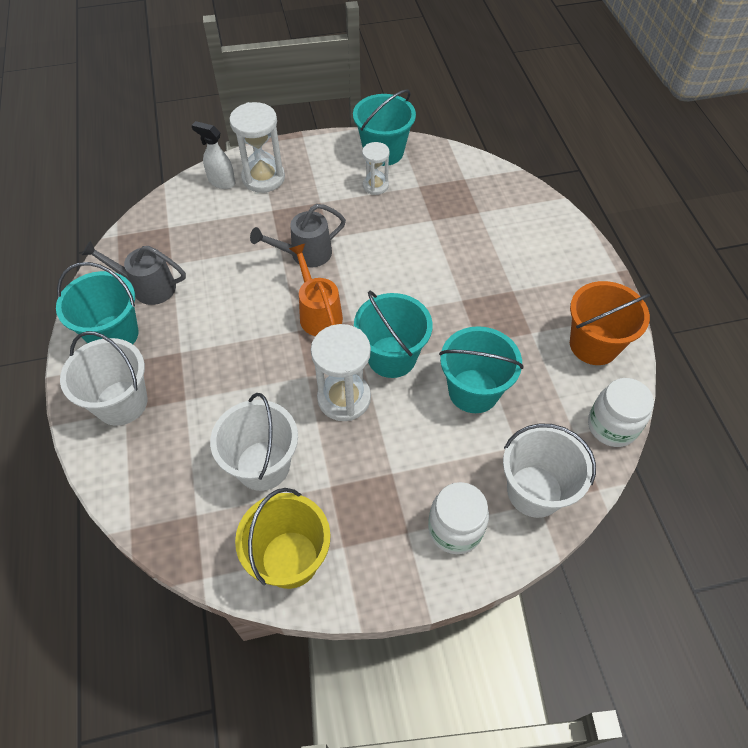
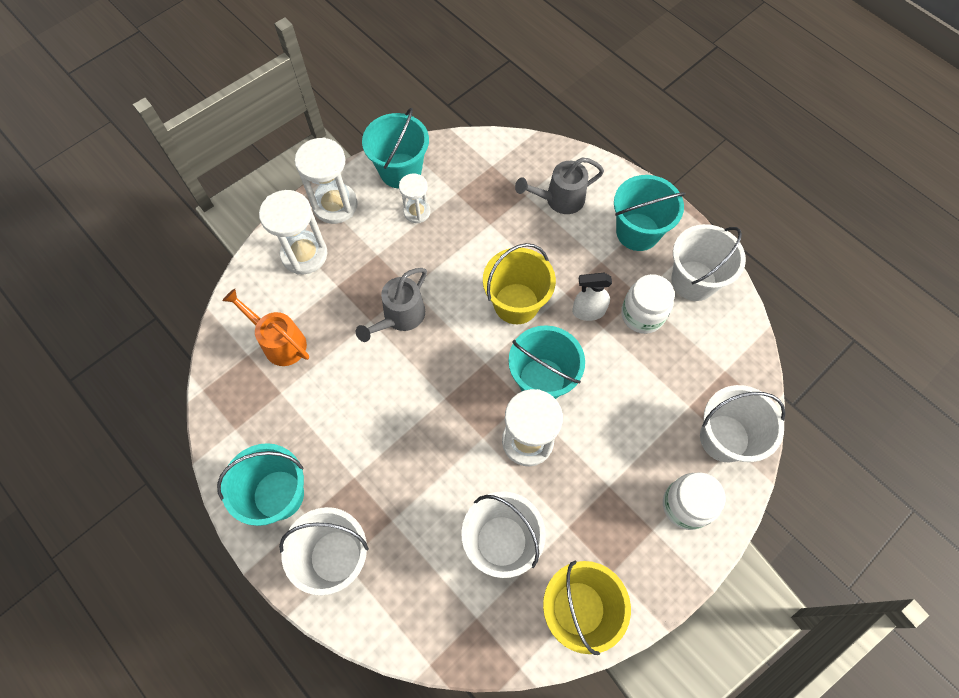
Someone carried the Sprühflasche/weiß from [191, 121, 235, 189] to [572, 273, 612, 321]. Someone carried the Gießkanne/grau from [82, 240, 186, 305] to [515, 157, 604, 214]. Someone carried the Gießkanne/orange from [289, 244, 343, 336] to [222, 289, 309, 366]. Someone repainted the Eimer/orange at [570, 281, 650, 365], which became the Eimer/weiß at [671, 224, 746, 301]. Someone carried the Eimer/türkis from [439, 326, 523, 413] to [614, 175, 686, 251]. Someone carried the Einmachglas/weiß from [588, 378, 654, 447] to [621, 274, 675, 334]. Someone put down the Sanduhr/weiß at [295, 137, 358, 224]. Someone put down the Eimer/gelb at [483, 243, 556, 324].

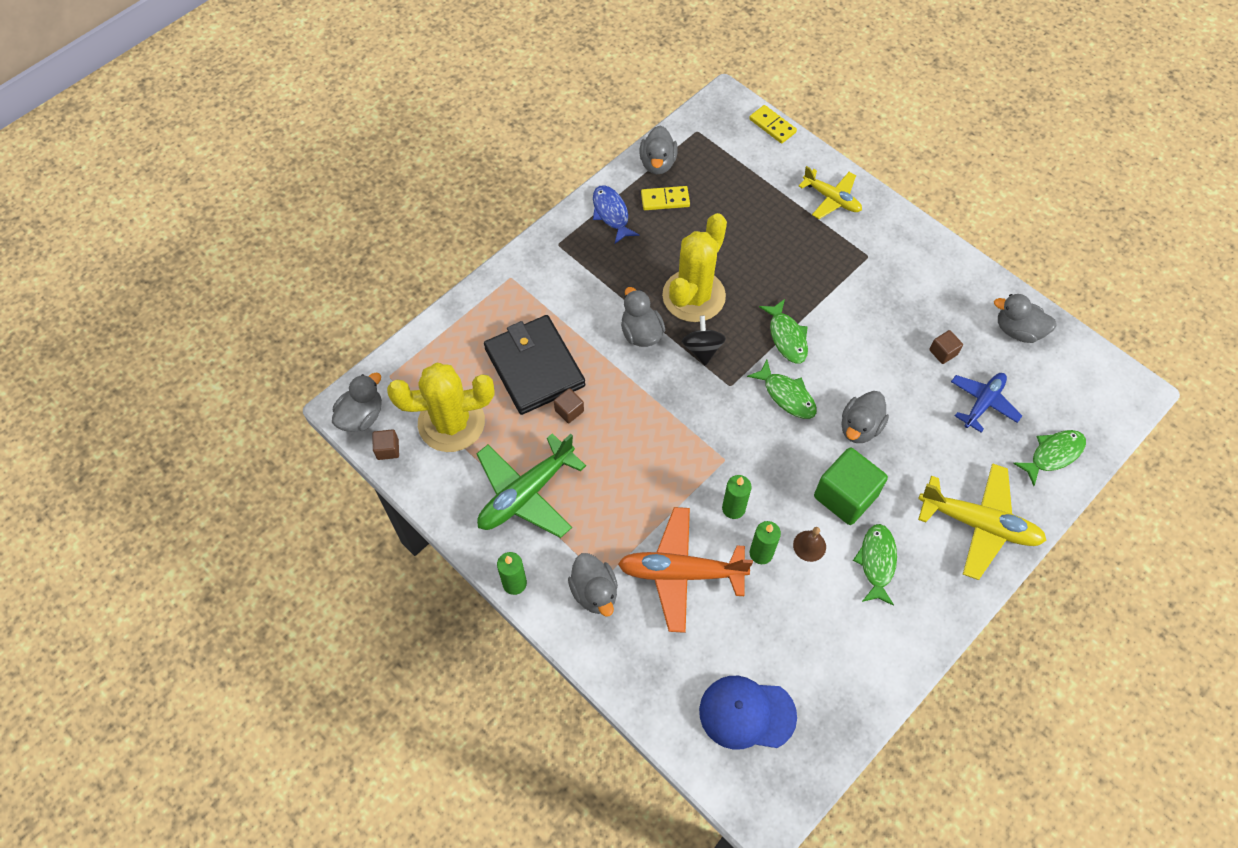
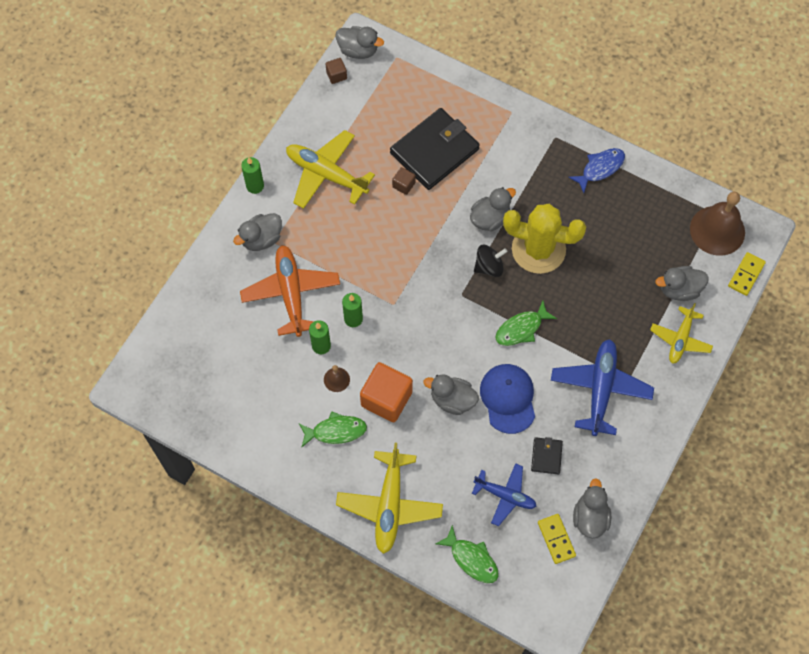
Someone carried the Ente/grau from [639, 125, 678, 174] to [655, 266, 709, 301]. Someone carried the Dominostein/gelb from [641, 186, 690, 210] to [538, 514, 576, 564]. Someone swapped the Kubus/braun at [929, 330, 963, 364] for the Geldbörse/schwarz at [531, 437, 563, 475]. Someone took away the Fisch/grün at [747, 360, 817, 419]. Someone took away the Kaktus/gelb at [387, 362, 494, 452]. Someone repainted the Flugzeug/grün at [477, 433, 586, 538], which became the Flugzeug/gelb at [286, 130, 375, 209]. Someone repainted the Kubus/grün at [814, 448, 888, 525], which became the Kubus/orange at [360, 362, 413, 422]. Someone carried the Kappe/blau from [699, 676, 797, 750] to [480, 364, 535, 434]. Someone put down the Glocke/braun at [690, 191, 745, 256]. Someone put down the Flugzeug/blau at [551, 339, 654, 436].

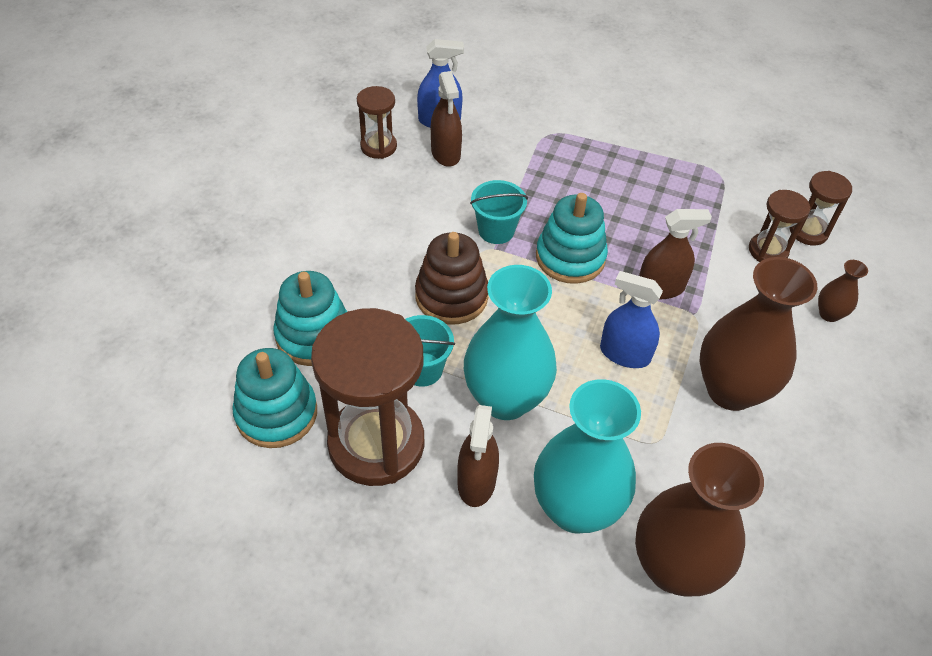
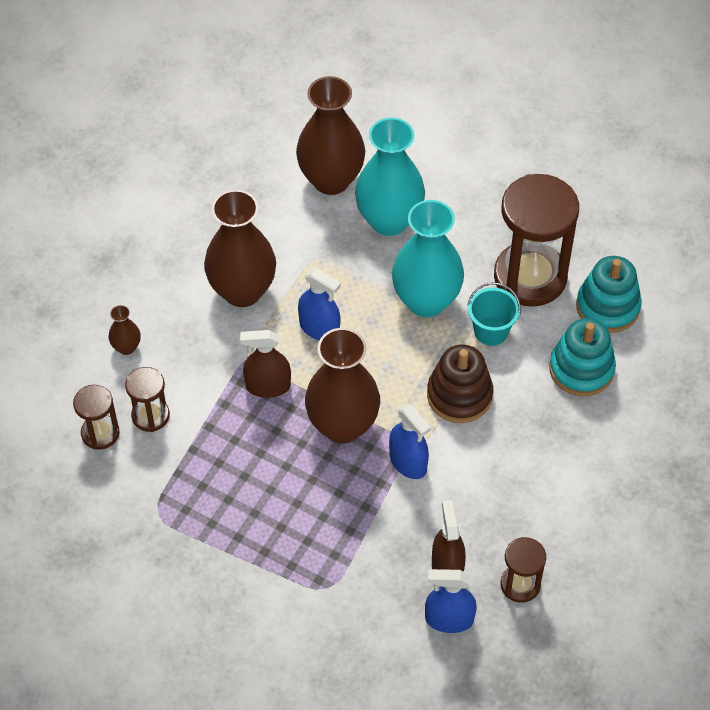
Someone swapped the Eimer/türkis at [470, 180, 528, 244] for the Sprühflasche/blau at [389, 404, 431, 479]. Someone swapped the Stapelspielzeug/türkis at [536, 193, 608, 284] for the Vase/braun at [305, 328, 380, 443]. Someone took away the Sprühflasche/braun at [457, 405, 499, 507].

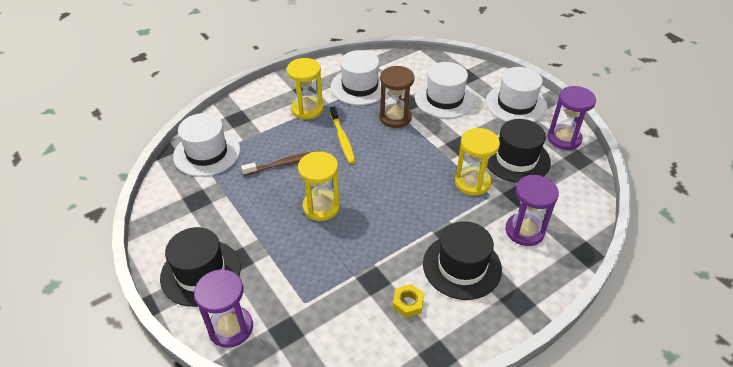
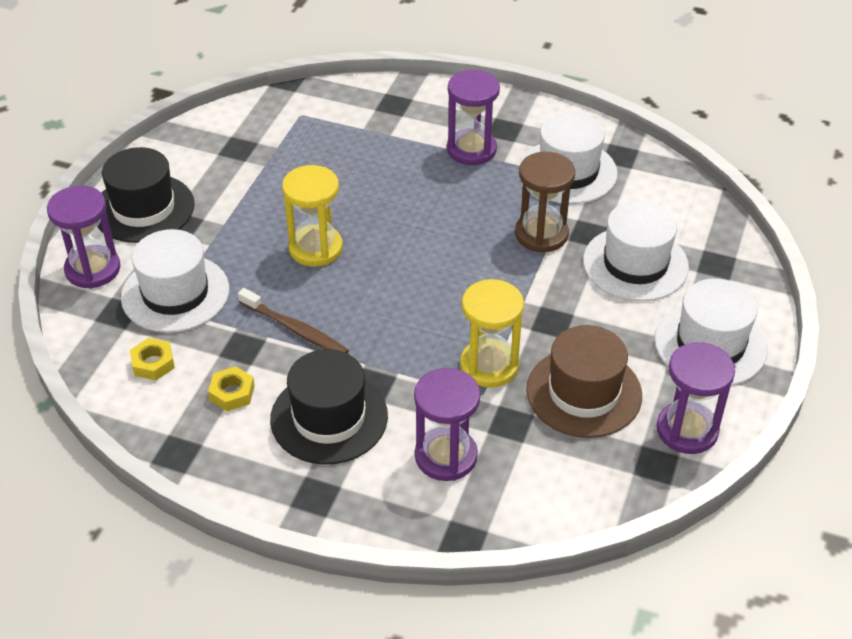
Someone repainted the Sanduhr/gelb at [287, 58, 323, 119], which became the Sanduhr/lila at [447, 70, 500, 165]. Someone took away the Zahnbürste/gelb at [330, 107, 356, 164]. Someone carried the Hut/weiß from [173, 113, 240, 177] to [121, 229, 229, 333]. Someone repainted the Hut/schwarz at [487, 119, 551, 183], which became the Hut/braun at [526, 325, 642, 438]. Someone carried the Zahnbürste/braun from [241, 151, 317, 176] to [238, 288, 349, 354]. Someone put down the Sechskantmutter/gelb at [130, 338, 175, 380].

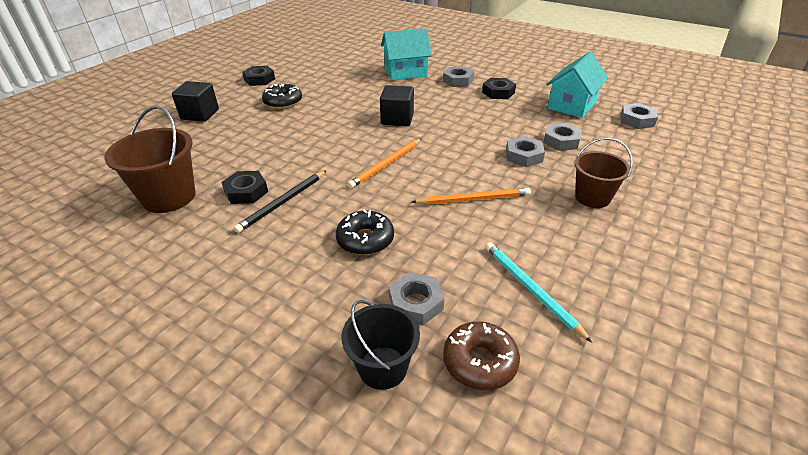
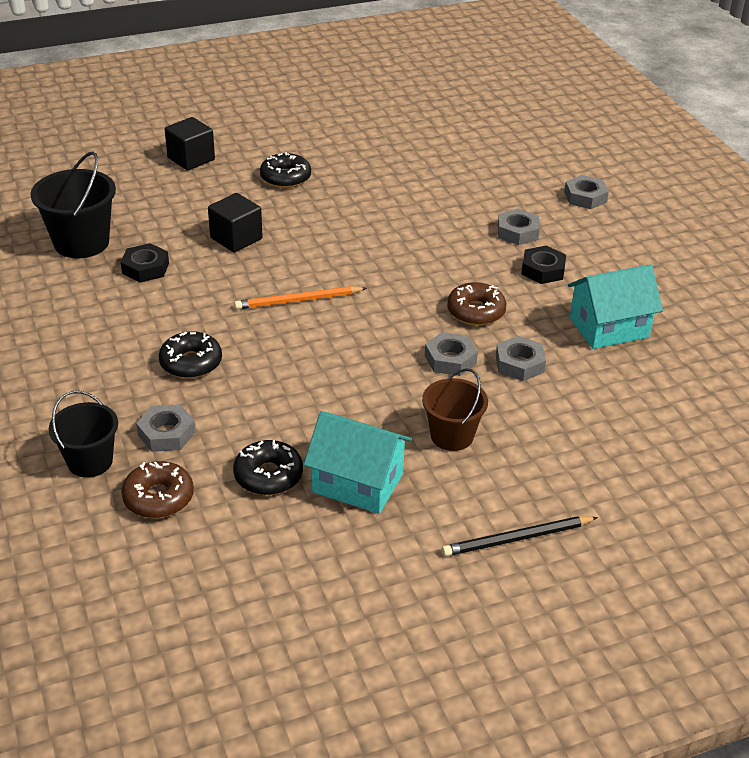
Someone carried the Haus/türkis from [381, 28, 432, 80] to [304, 411, 412, 514]. Someone took away the Sechskantmutter/schwarz at [242, 66, 275, 86]. Someone carried the Kubus/schwarz from [380, 85, 414, 126] to [208, 193, 263, 253]. Someone carried the Sechskantmutter/grau from [620, 103, 658, 129] to [564, 175, 609, 209]. Someone repainted the Eimer/braun at [104, 105, 195, 213], which became the Eimer/schwarz at [30, 151, 116, 258]. Someone carried the Bleistift/schwarz from [234, 170, 327, 233] to [442, 516, 598, 556]. Someone took away the Bleistift/orange at [412, 188, 531, 205]. Someone swapped the Bleistift/türkis at [485, 242, 592, 342] for the Donut/schwarz at [233, 440, 303, 495]. Someone put down the Donut/braun at [447, 282, 506, 326].

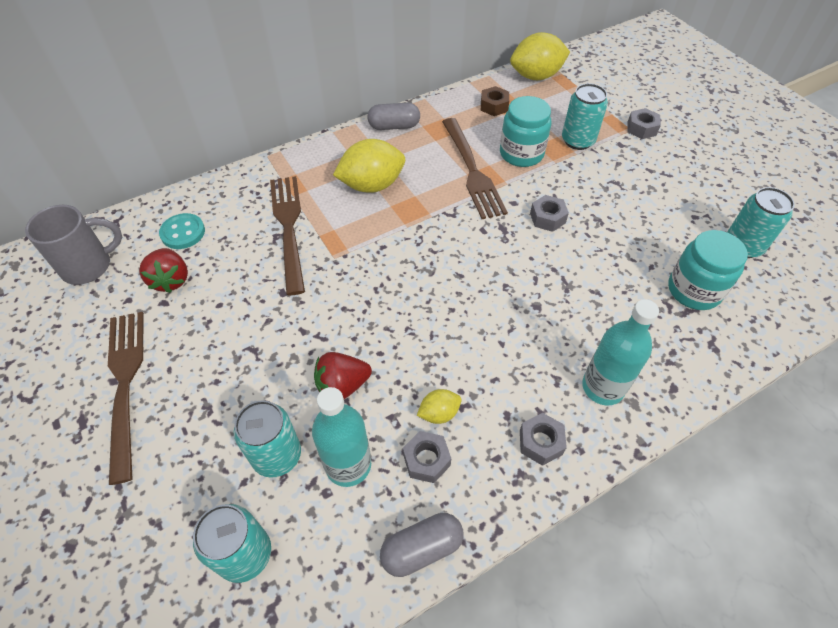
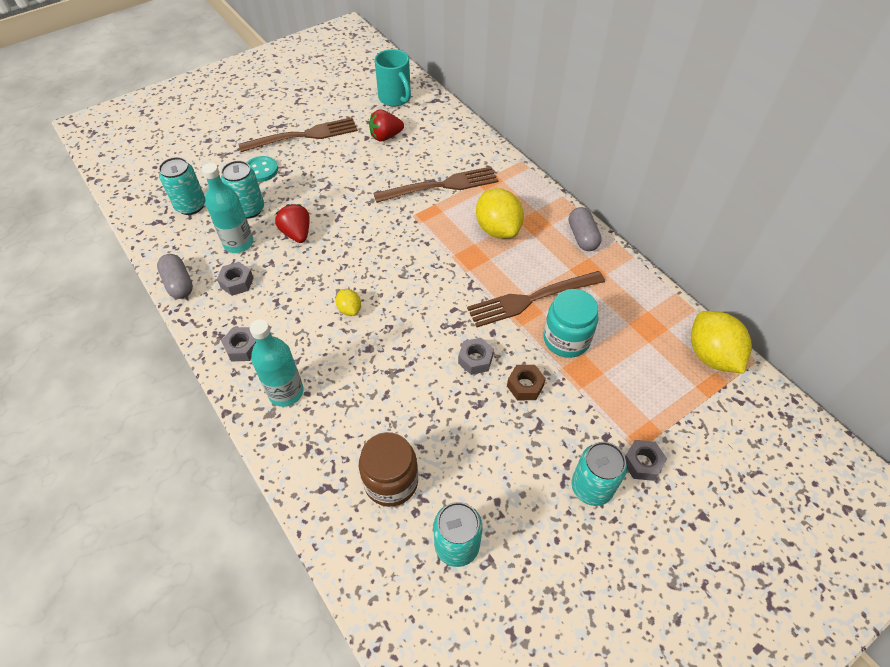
Someone carried the Dose/türkis from [562, 83, 608, 150] to [571, 442, 627, 506]. Someone carried the Sechskantmutter/braun from [481, 86, 509, 116] to [507, 365, 546, 400]. Someone repainted the Tasse/grau at [25, 205, 122, 285], which became the Tasse/türkis at [375, 49, 411, 106]. Someone carried the Knopf/türkis from [159, 213, 205, 249] to [247, 156, 278, 182]. Someone repainted the Einmachglas/türkis at [668, 230, 748, 310], which became the Einmachglas/braun at [359, 432, 418, 507]. Someone carried the Zitrone/gelb from [417, 389, 462, 424] to [336, 289, 361, 316].

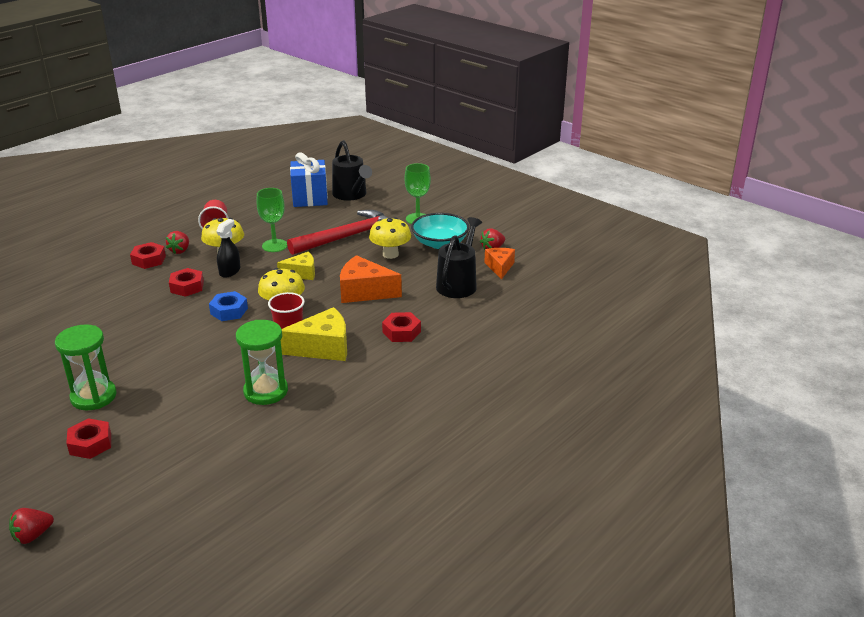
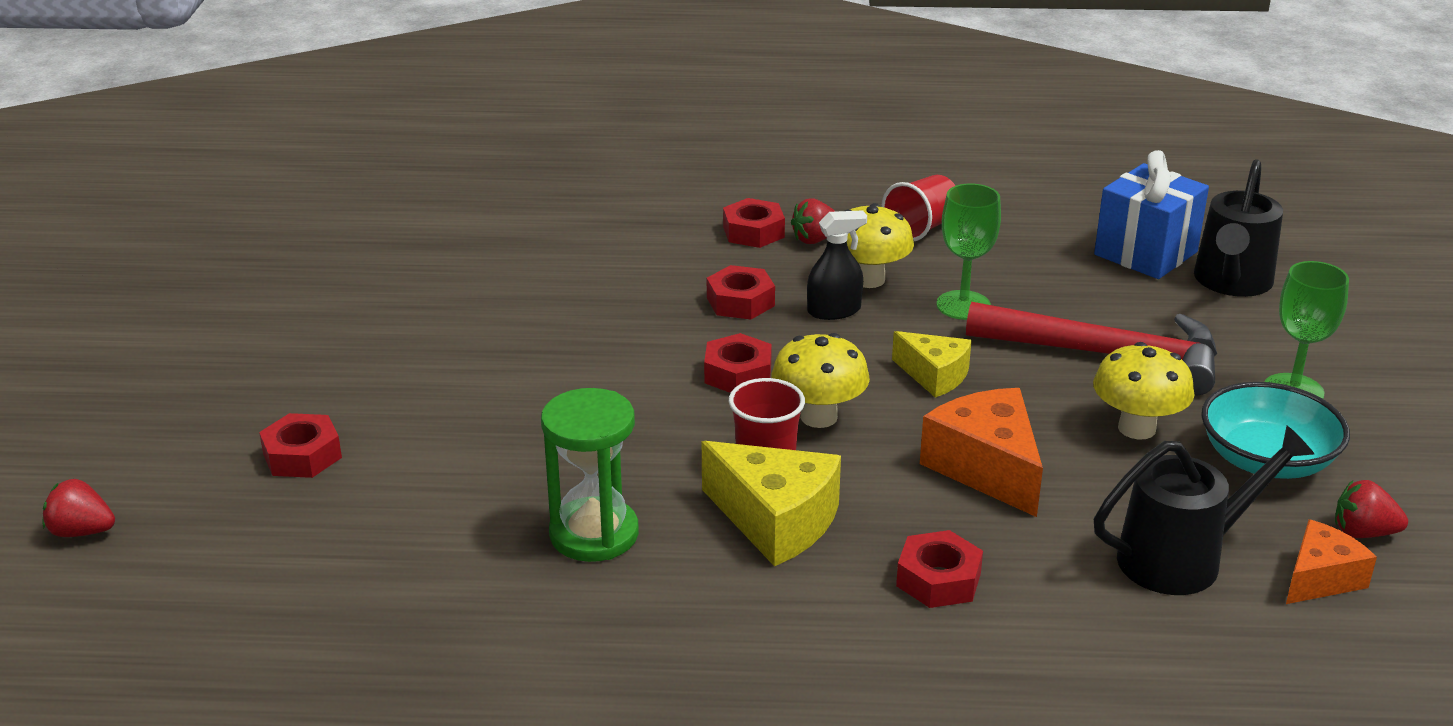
Someone repainted the Sechskantmutter/blau at [209, 291, 248, 321], which became the Sechskantmutter/rot at [704, 333, 772, 393]. Someone took away the Sanduhr/grün at [55, 324, 117, 410].

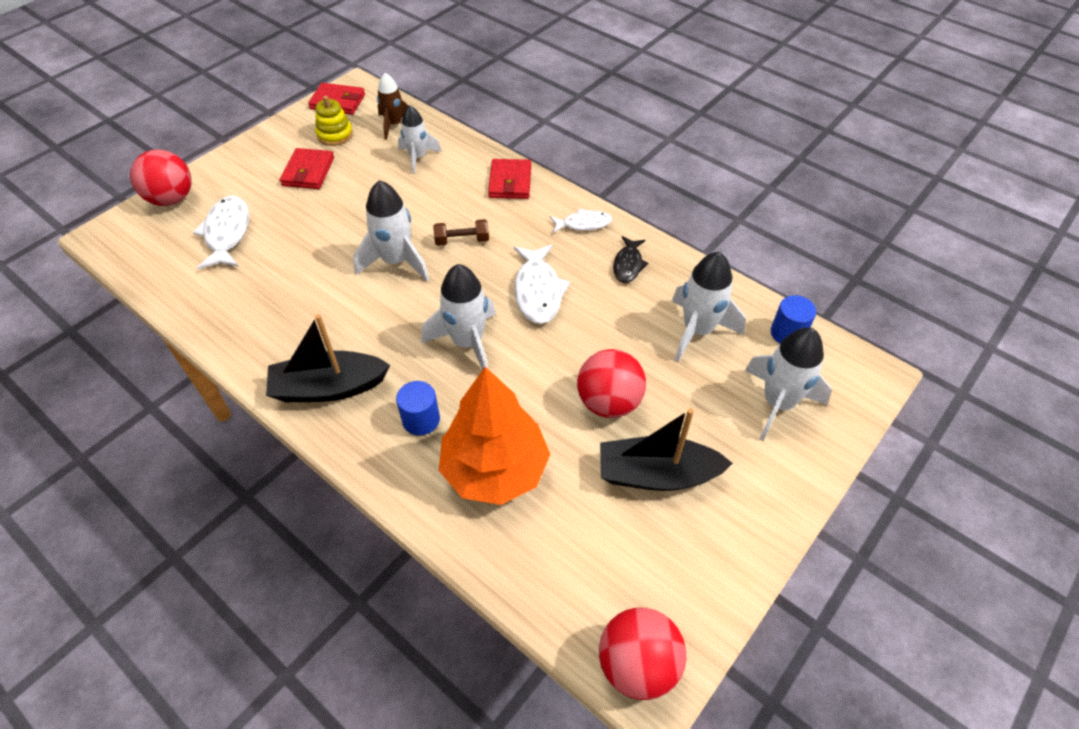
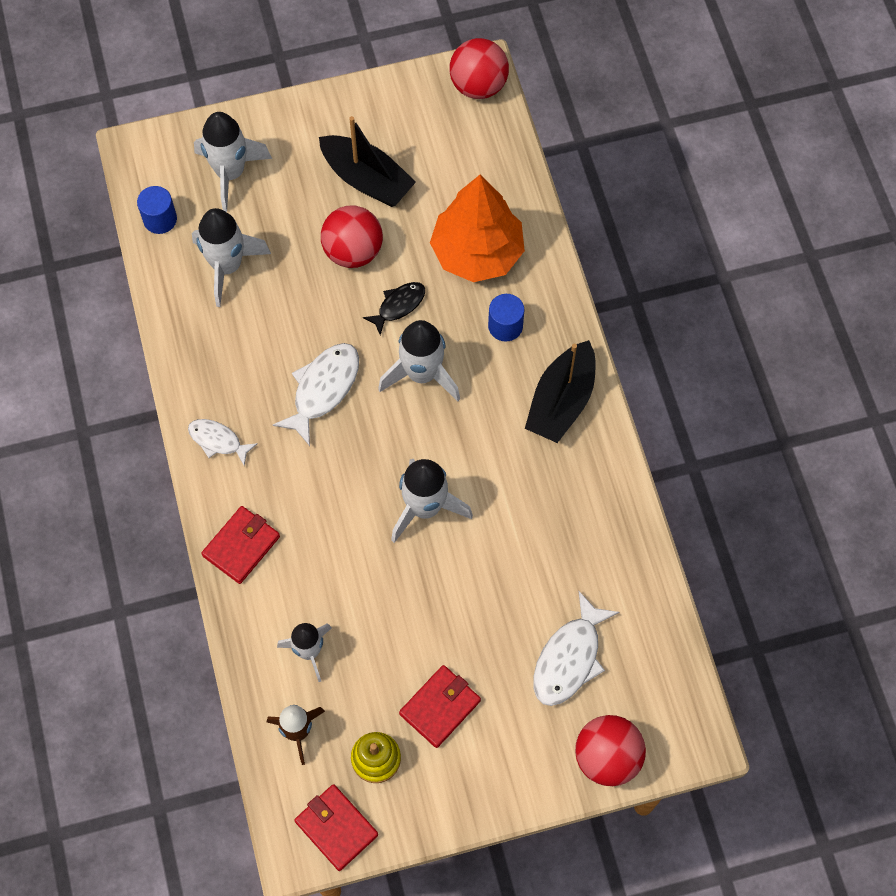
Someone took away the Hantel/braun at [433, 219, 489, 246]. Someone carried the Fisch/schwarz from [613, 236, 649, 283] to [363, 282, 425, 335]. Someone rotated the Boot/schwarz at [266, 314, 390, 402] by 90 degrees clockwise.

